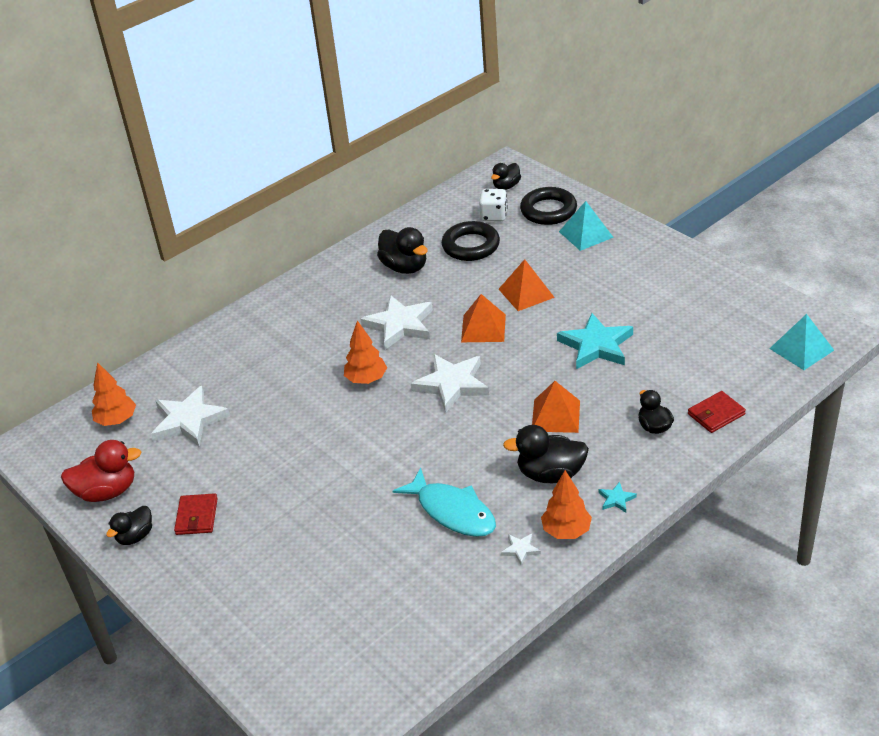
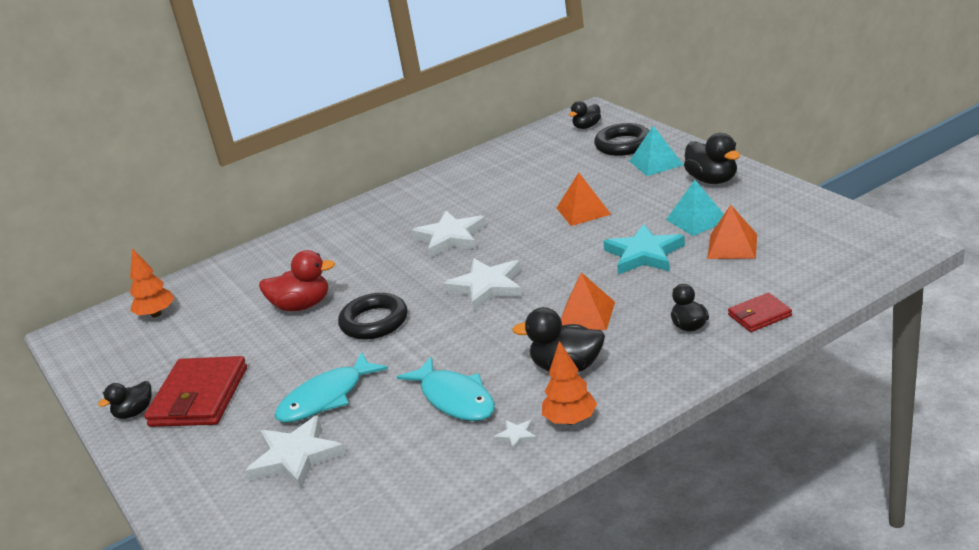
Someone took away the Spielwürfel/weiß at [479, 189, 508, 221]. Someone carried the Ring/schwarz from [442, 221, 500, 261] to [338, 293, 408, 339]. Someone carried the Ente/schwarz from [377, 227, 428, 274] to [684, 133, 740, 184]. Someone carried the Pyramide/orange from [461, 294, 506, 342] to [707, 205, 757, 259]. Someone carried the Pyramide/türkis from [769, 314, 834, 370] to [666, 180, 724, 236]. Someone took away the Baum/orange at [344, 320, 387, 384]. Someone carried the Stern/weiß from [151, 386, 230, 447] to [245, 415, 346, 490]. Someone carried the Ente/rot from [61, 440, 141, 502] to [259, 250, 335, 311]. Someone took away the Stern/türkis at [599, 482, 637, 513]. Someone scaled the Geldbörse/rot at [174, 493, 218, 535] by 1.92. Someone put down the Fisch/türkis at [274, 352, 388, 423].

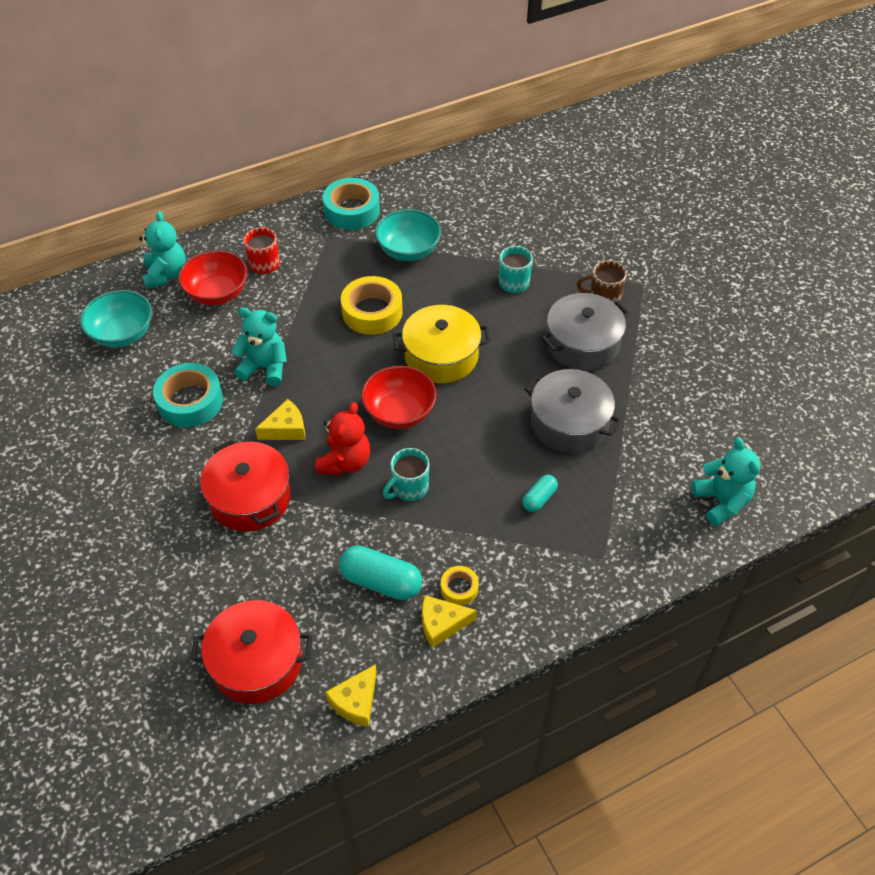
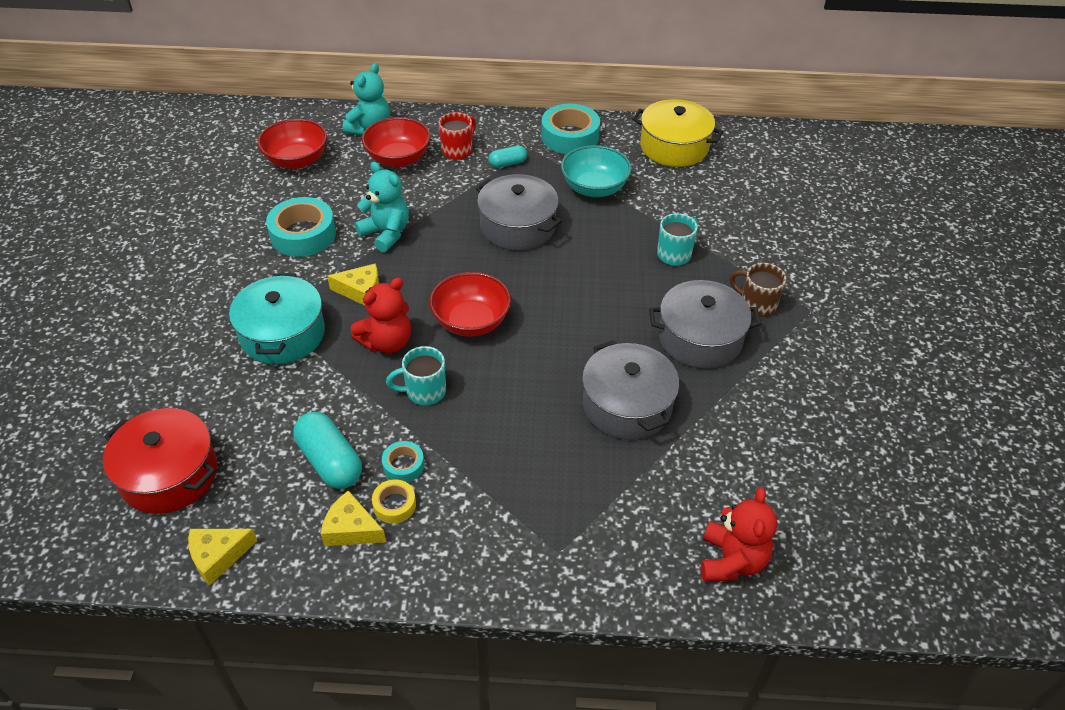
Someone swapped the Klebeband/gelb at [341, 276, 403, 335] for the Kochtopf/grau at [476, 174, 562, 251]. Someone repainted the Schüssel/türkis at [80, 290, 152, 348], which became the Schüssel/rot at [257, 119, 327, 169]. Someone carried the Kochtopf/gelb from [393, 305, 491, 383] to [632, 99, 723, 167]. Someone repainted the Teddybär/türkis at [691, 438, 760, 526], which became the Teddybär/rot at [701, 487, 777, 582]. Someone repainted the Kochtopf/rot at [200, 440, 291, 532], which became the Kochtopf/türkis at [229, 273, 325, 365]. Someone carried the Kapsel/türkis from [522, 475, 558, 512] to [488, 146, 527, 168]. Someone put down the Klebeband/türkis at [382, 441, 424, 482].

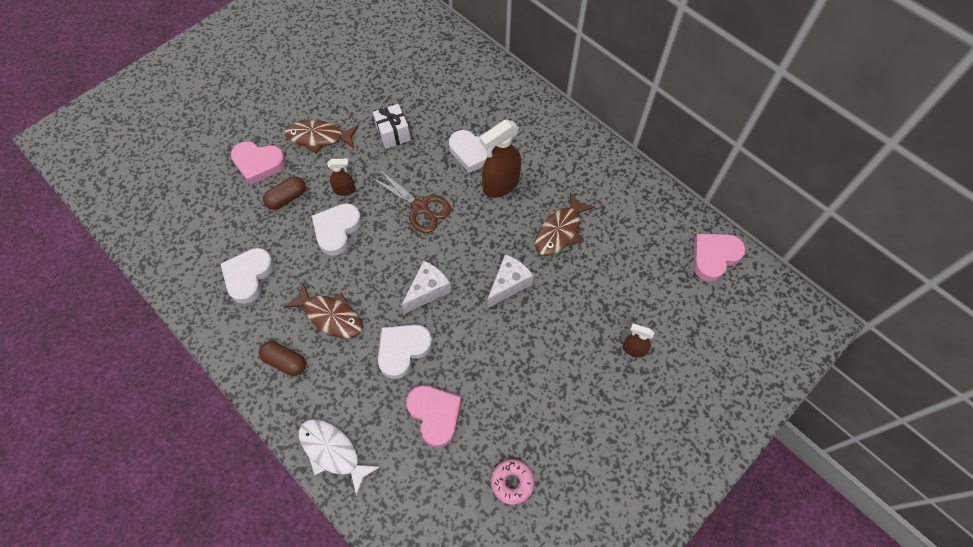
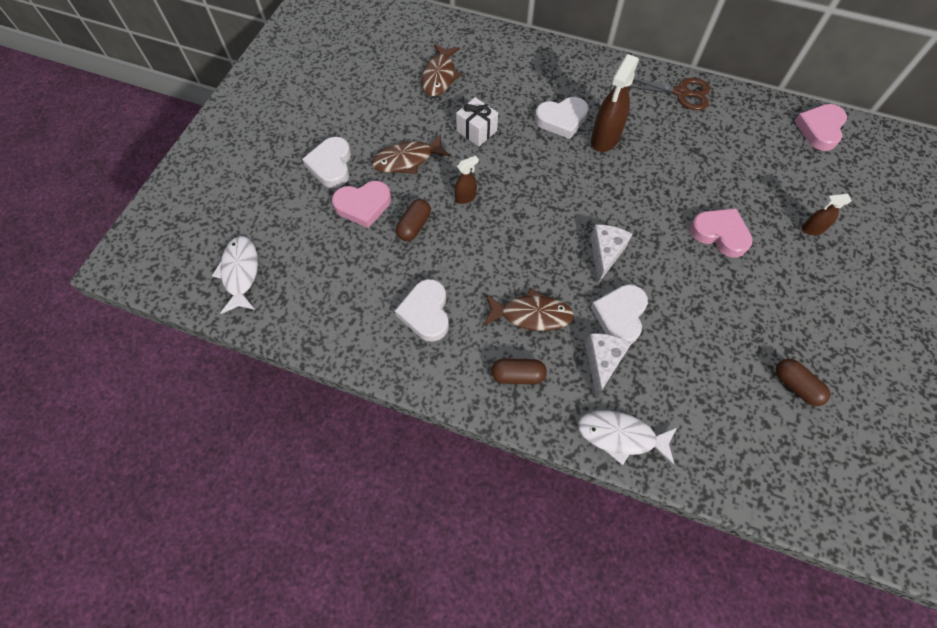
Someone carried the Schere/braun from [370, 169, 451, 233] to [628, 78, 710, 110]. Someone carried the Fisch/braun from [535, 192, 595, 256] to [422, 44, 461, 96]. Someone carried the Herz/weiß from [312, 203, 362, 256] to [302, 137, 351, 188]. Someone carried the Käse/weiß from [487, 254, 533, 308] to [586, 333, 632, 398]. Someone carried the Herz/rosa from [406, 386, 462, 447] to [690, 208, 753, 257]. Someone swapped the Donut/rosa at [491, 459, 535, 505] for the Kapsel/braun at [776, 359, 830, 406]. Someone put down the Fisch/weiß at [212, 236, 258, 314].

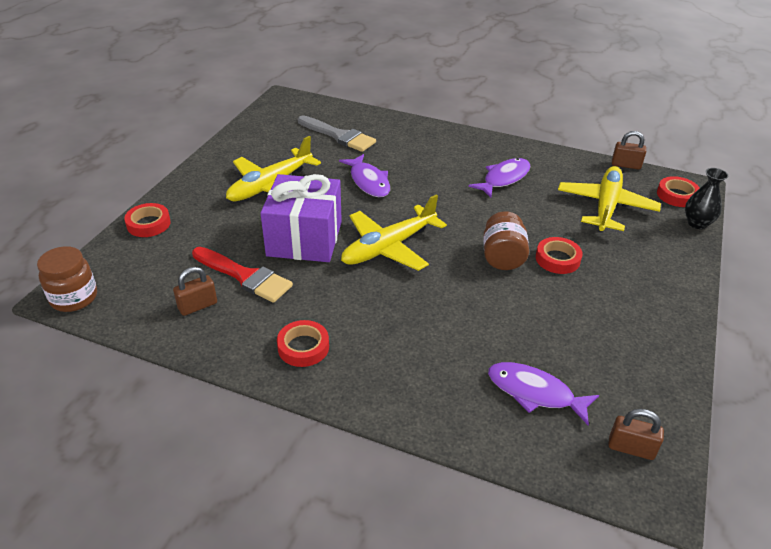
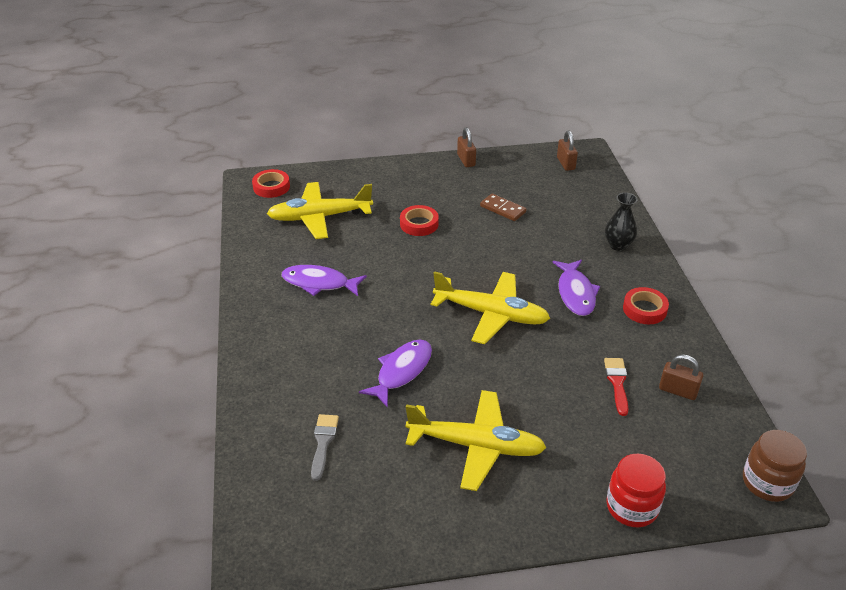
Someone scaled the Pinsel/grau at [298, 115, 376, 152] by 0.62. Someone carried the Vorhängeschloss/braun from [612, 131, 646, 169] to [457, 127, 476, 167]. Someone carried the Vase/schwarz from [685, 168, 728, 229] to [605, 193, 637, 251]. Someone took away the Geschenk/lila at [260, 174, 342, 262]. Someone swapped the Klebeband/rot at [124, 203, 171, 237] for the Einmachglas/rot at [606, 454, 666, 527]. Someone took away the Einmachglas/braun at [483, 211, 529, 270]. Someone scaled the Pinsel/rot at [192, 247, 293, 303] by 0.62. Someone carried the Fisch/lila from [488, 362, 599, 425] to [552, 260, 600, 316]. Someone put down the Dominostein/braun at [480, 193, 526, 221].

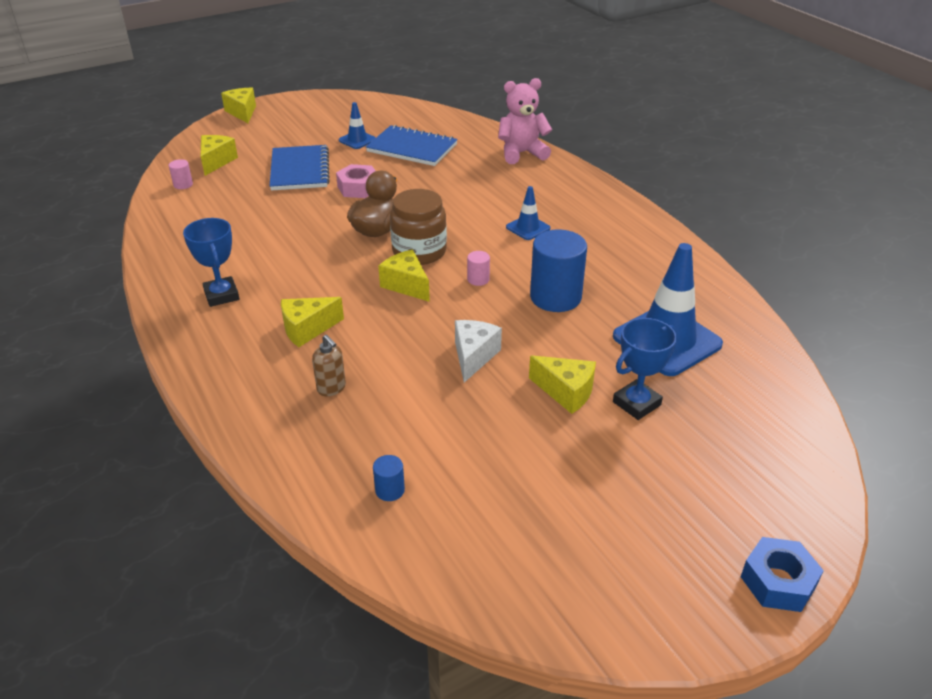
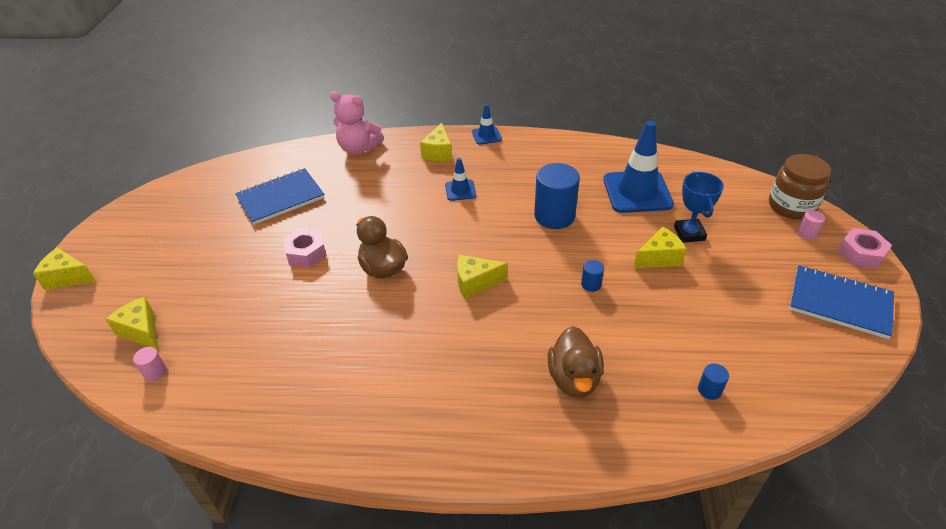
Someone rotated the Teddybär/rosa at [498, 78, 552, 164] by 90 degrees counterclockwise. Someone carried the Leitkegel/blau from [339, 102, 376, 149] to [472, 104, 502, 145]. Someone carried the Notizbuch/blau from [269, 145, 330, 191] to [789, 265, 894, 339]. Someone carried the Einmachglas/braun from [390, 189, 447, 265] to [769, 154, 831, 219]. Someone took away the Pokal/blau at [183, 218, 239, 307]. Someone carried the Vollzylinder/rosa from [467, 251, 490, 286] to [797, 210, 825, 240]. Someone carried the Käse/gelb from [281, 297, 344, 347] to [420, 123, 452, 161]. Someone swapped the Käse/weiß at [455, 320, 502, 383] for the Vollzylinder/blau at [581, 260, 604, 292]. Someone swapped the Seifenspender/braun at [312, 335, 346, 396] for the Ente/braun at [548, 326, 604, 398]. Someone repainted the Sechskantmutter/blau at [741, 537, 824, 612], which became the Sechskantmutter/rosa at [838, 228, 892, 269].

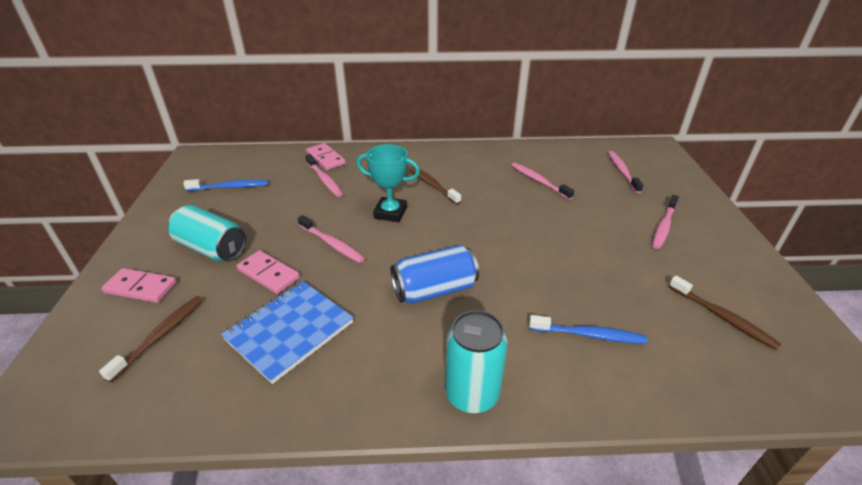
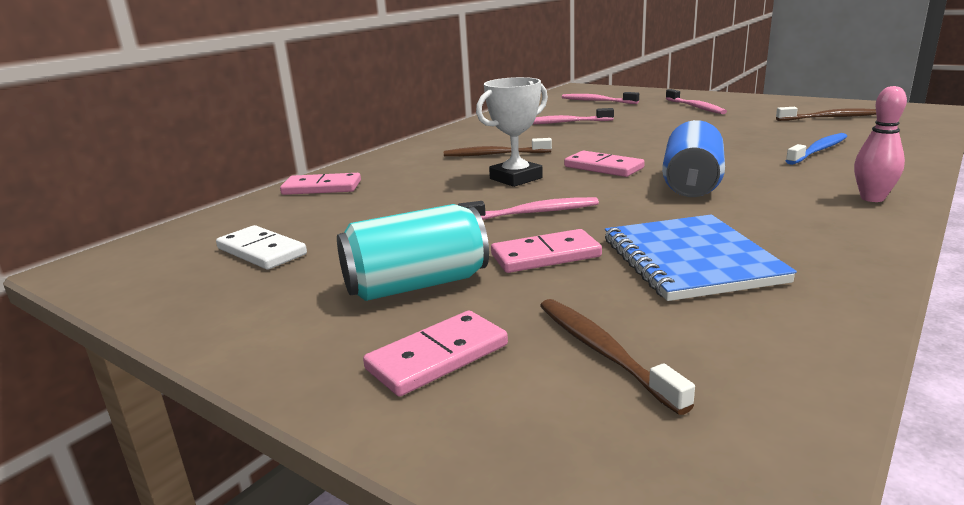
Someone repainted the Pokal/türkis at [357, 144, 420, 222], which became the Pokal/weiß at [476, 77, 548, 187]. Someone took away the Zahnbürste/rosa at [305, 154, 343, 197]. Someone swapped the Zahnbürste/blau at [183, 179, 269, 191] for the Dominostein/weiß at [216, 225, 307, 270]. Someone swapped the Dose/türkis at [445, 310, 507, 413] for the Bowlingkegel/rosa at [854, 86, 907, 202]. Someone put down the Dominostein/rosa at [564, 150, 645, 177].

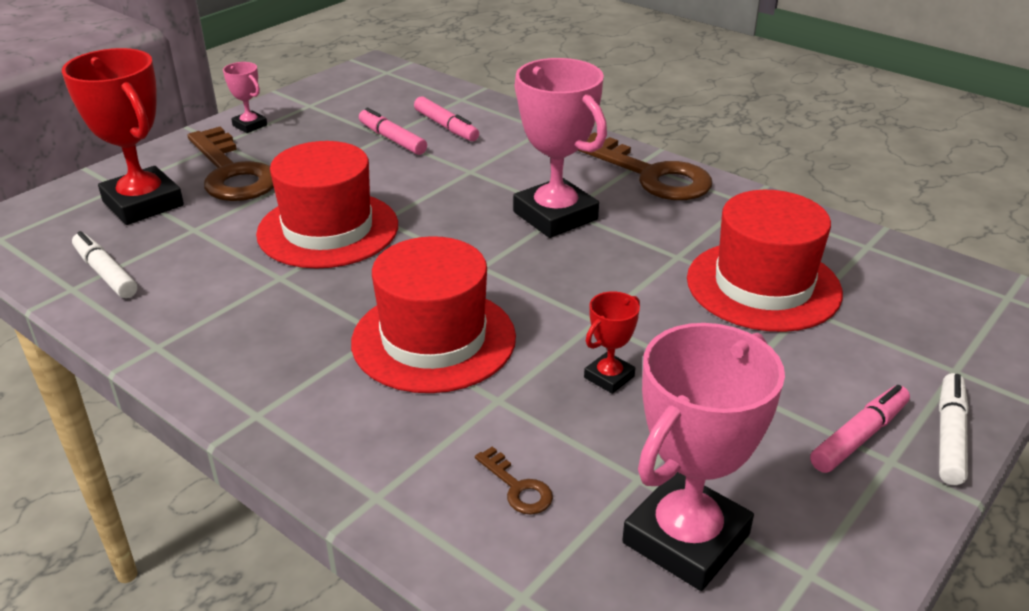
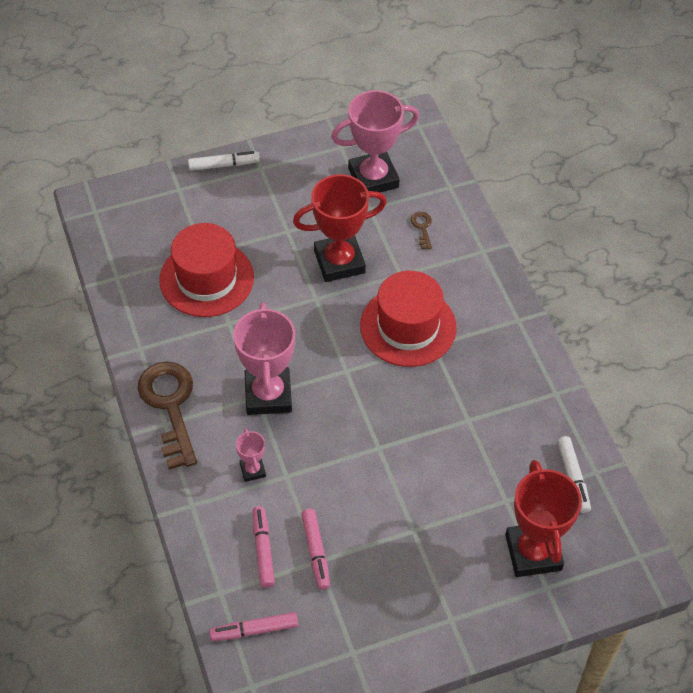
Someone carried the Pokal/rosa from [223, 62, 267, 133] to [236, 428, 266, 482]. Someone took away the Schlüssel/braun at [187, 127, 274, 201]. Someone took away the Hut/rot at [256, 141, 398, 268]. Someone scaled the Pokal/rot at [584, 291, 640, 394] by 2.12. Someone rotated the Filzstift/weiß at [939, 373, 969, 485] by 150 degrees counterclockwise. Someone carried the Filzstift/rosa from [810, 385, 910, 473] to [209, 612, 298, 641].

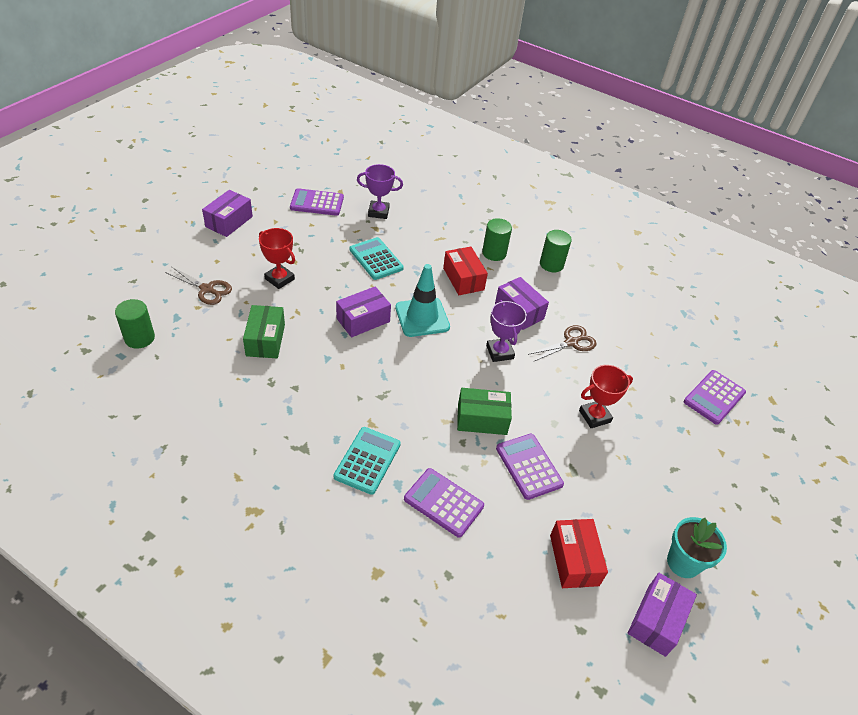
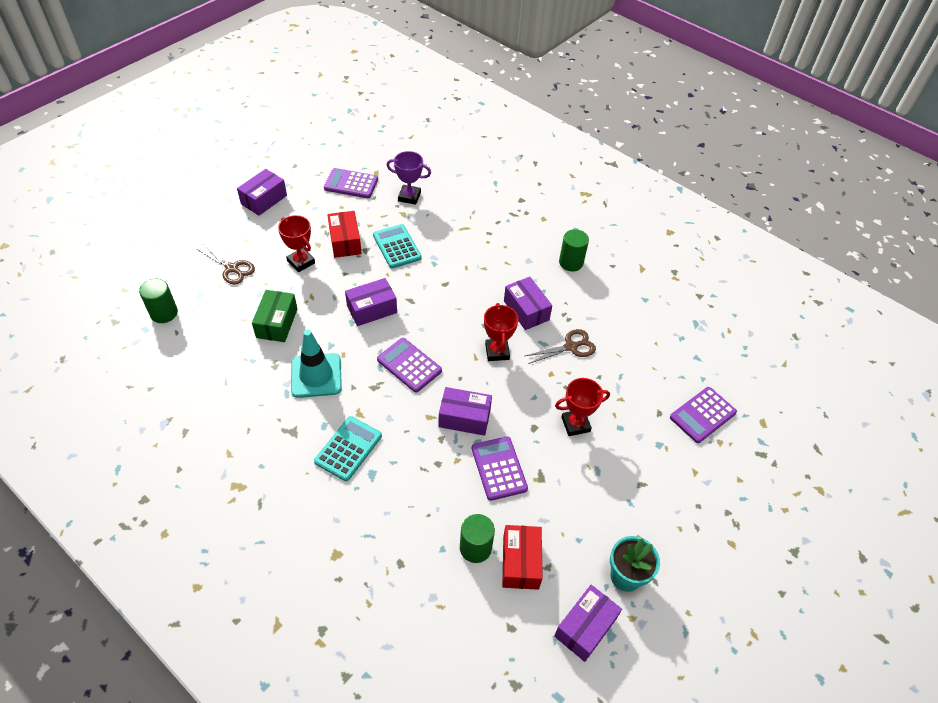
Someone carried the Vollzylinder/grün from [482, 218, 512, 261] to [460, 514, 495, 563]. Someone carried the Schachtel/rot from [443, 247, 488, 295] to [327, 211, 362, 258]. Someone carried the Leitkegel/türkis from [395, 264, 450, 337] to [291, 329, 342, 398]. Someone repainted the Pokal/lila at [486, 300, 527, 362], which became the Pokal/rot at [484, 303, 518, 361]. Someone repainted the Schachtel/grün at [457, 388, 512, 435], which became the Schachtel/lila at [438, 387, 492, 436]. Someone carried the Taschenrechner/lila from [404, 468, 484, 538] to [377, 338, 442, 392].

